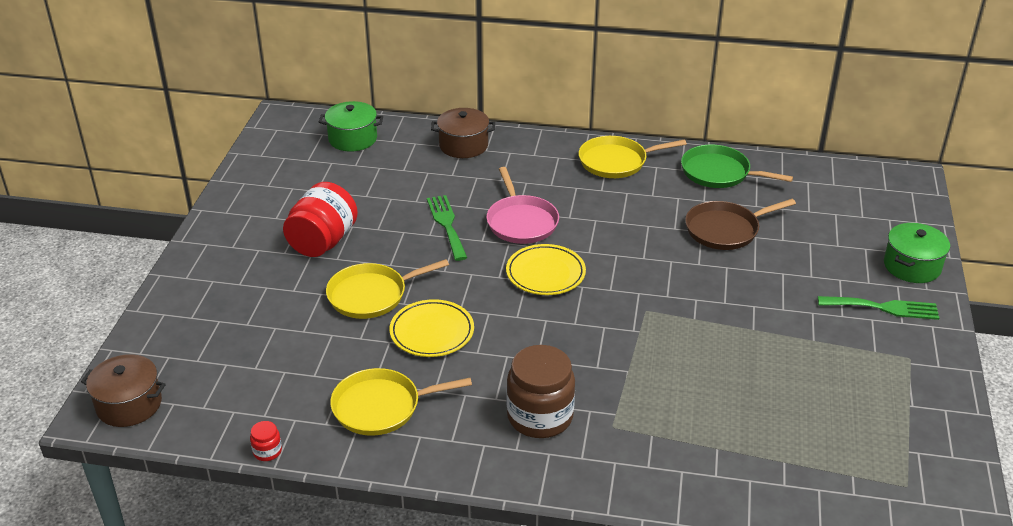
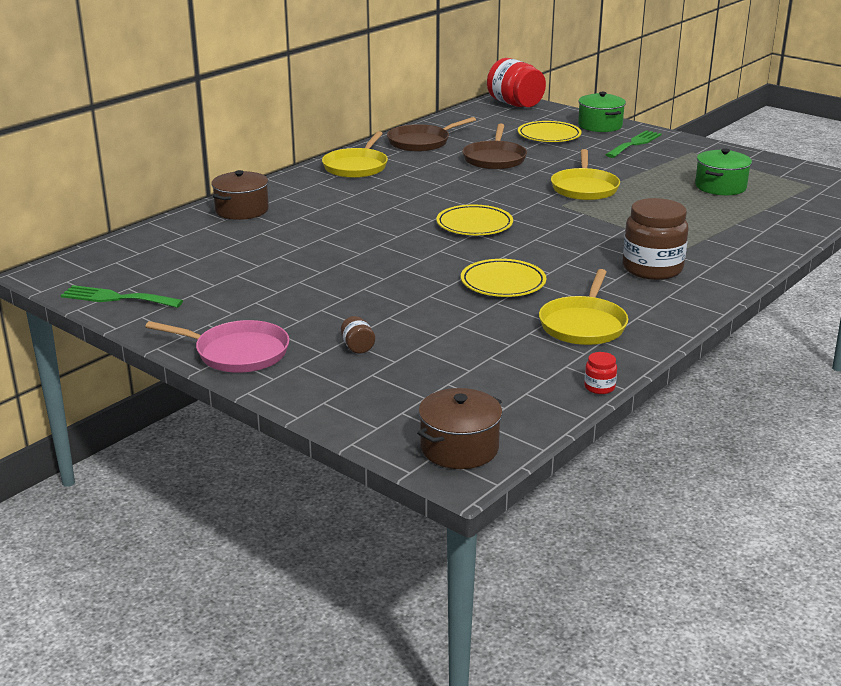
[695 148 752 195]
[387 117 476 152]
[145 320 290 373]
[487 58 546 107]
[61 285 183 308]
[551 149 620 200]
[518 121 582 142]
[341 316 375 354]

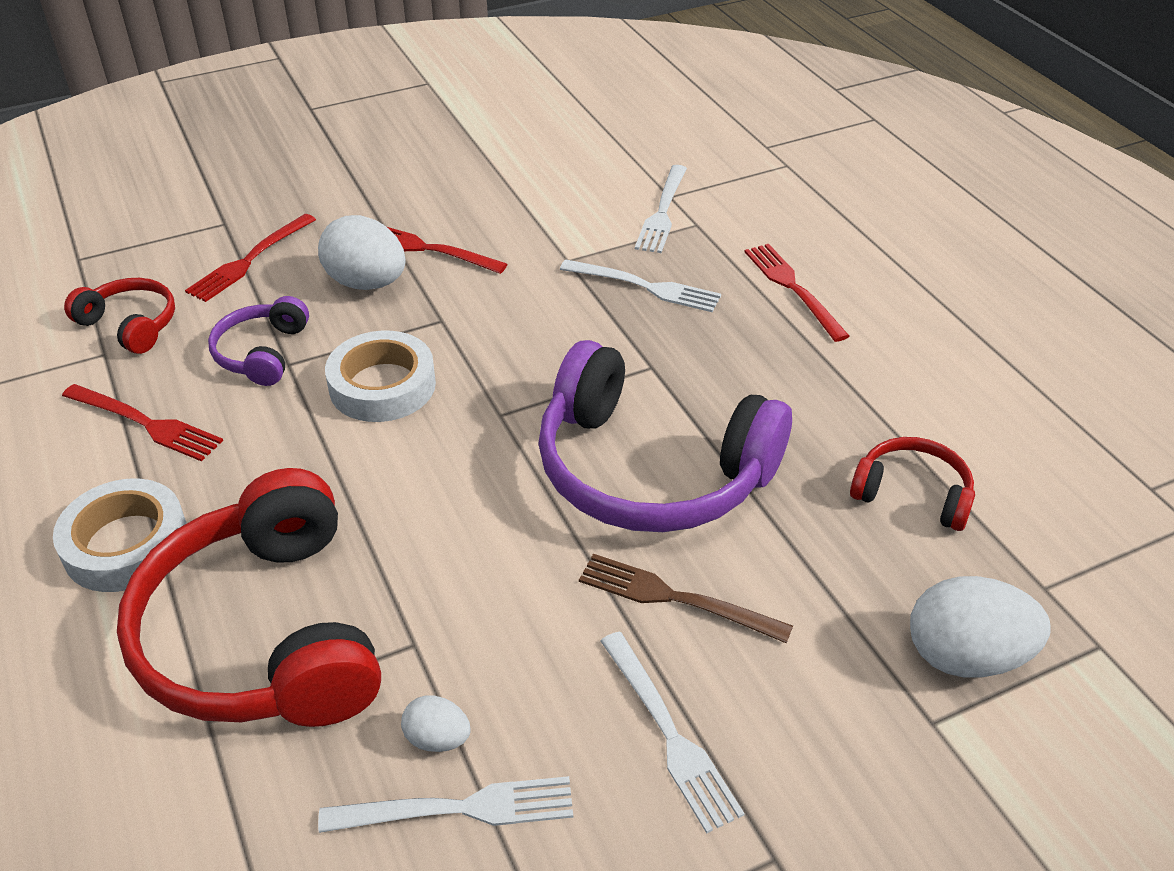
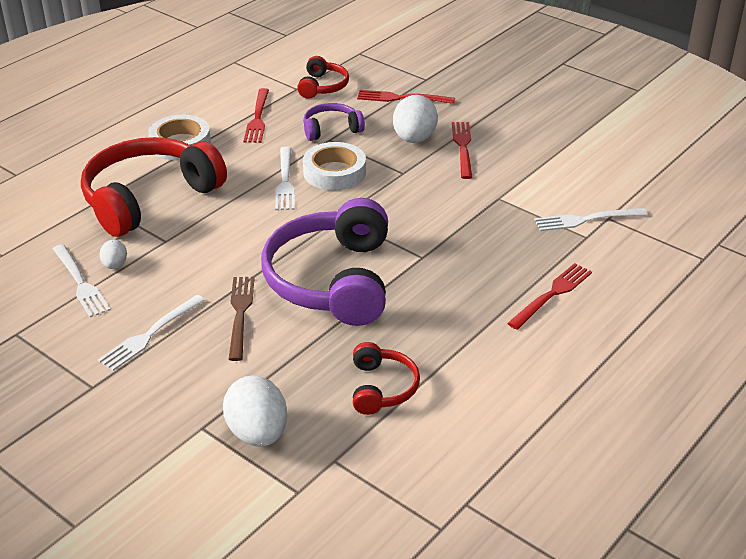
[275 147 295 210]

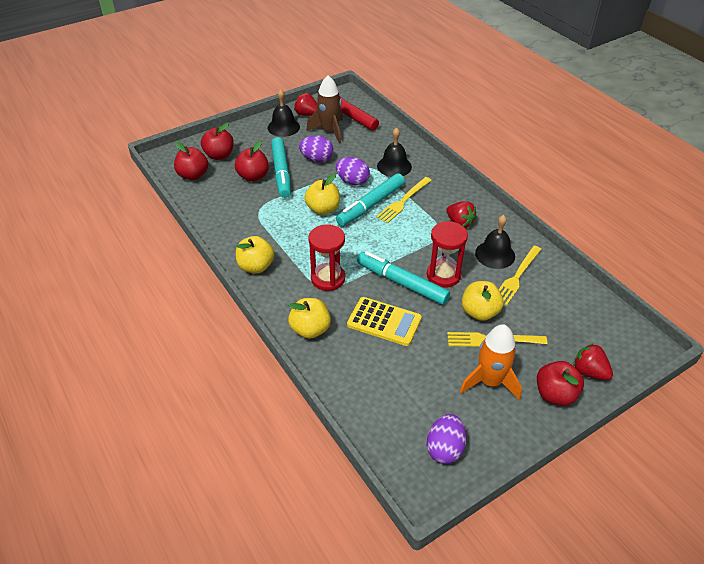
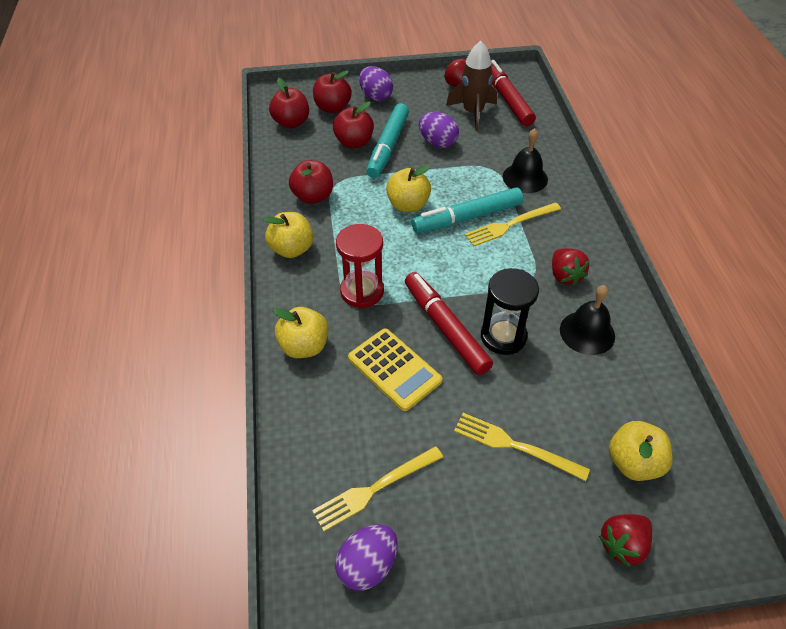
[268 89 300 137] (first image)
[359 66 393 101]
[481 268 539 355]
[312 446 443 532]
[405 272 493 375]
[609 421 673 481]
[460 324 522 400] (first image)
[599 514 652 567]
[289 160 333 204]

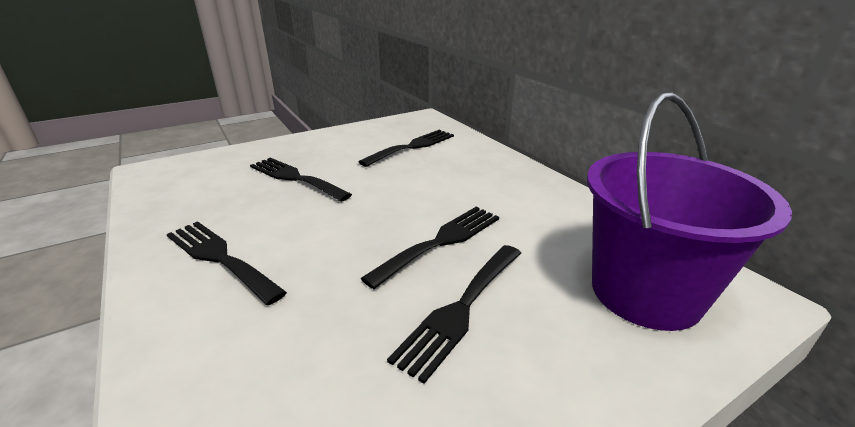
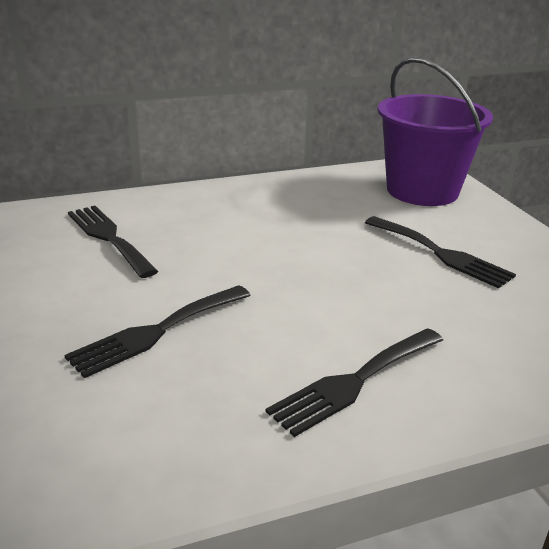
[361 207 499 289] (first image)

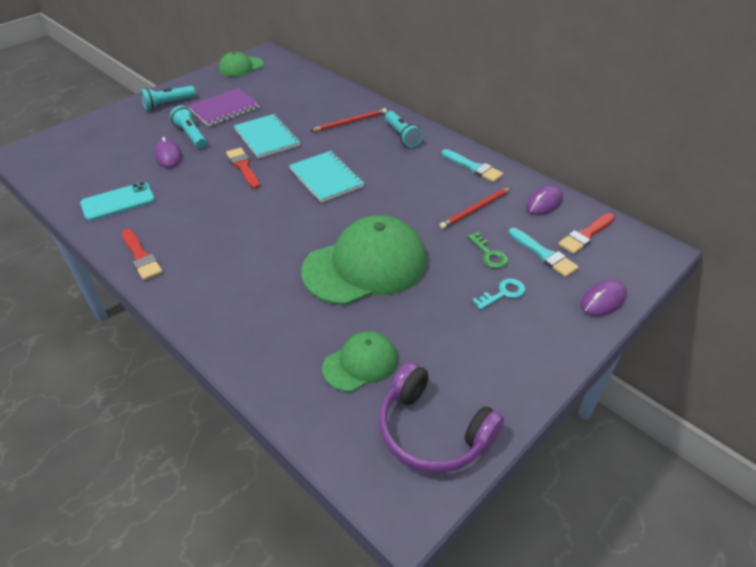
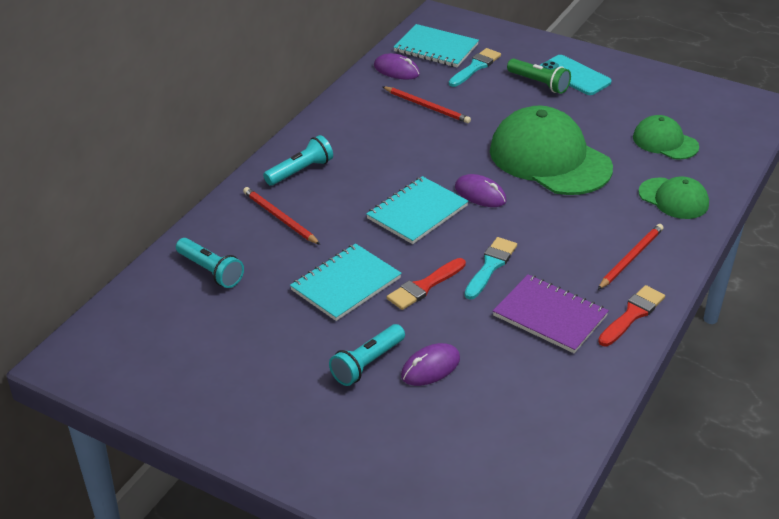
[638 177 709 219]
[176 238 244 288]
[493 274 609 353]
[464 237 517 299]
[540 55 612 95]
[394 24 479 67]
[468 232 508 268] (first image)
[507 59 571 94]
[455 174 506 207]
[379 362 504 473] (first image)
[598 224 664 290]

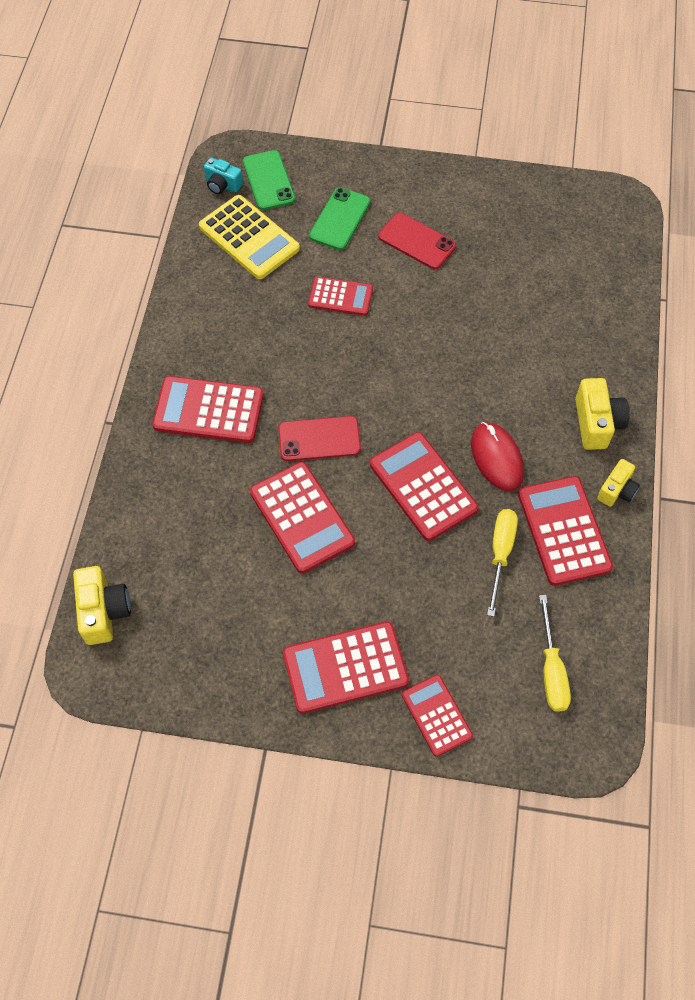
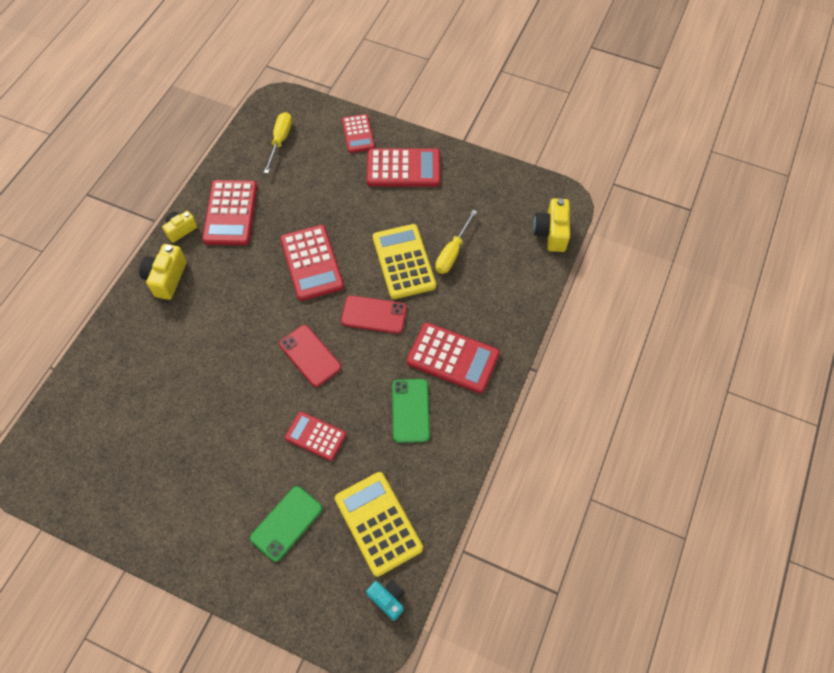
[392 379 430 443]
[279 325 341 387]
[471 422 524 491] (first image)
[373 224 436 299]
[435 210 477 274]

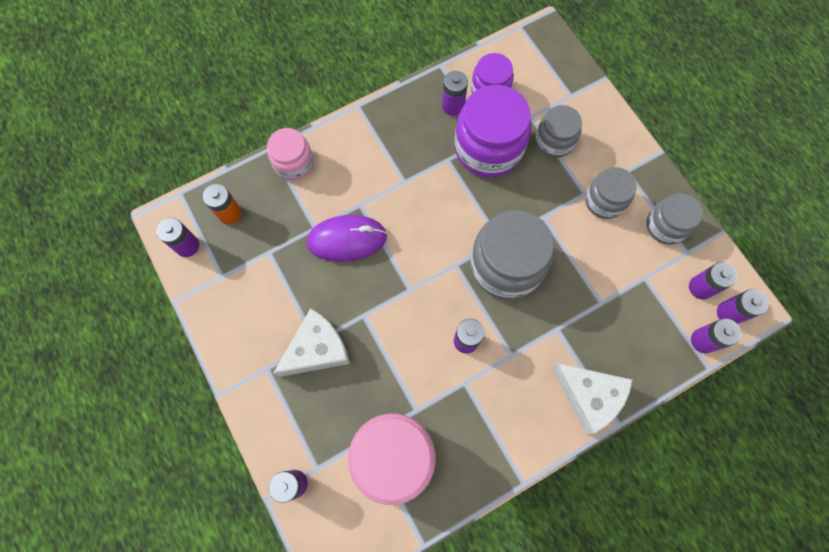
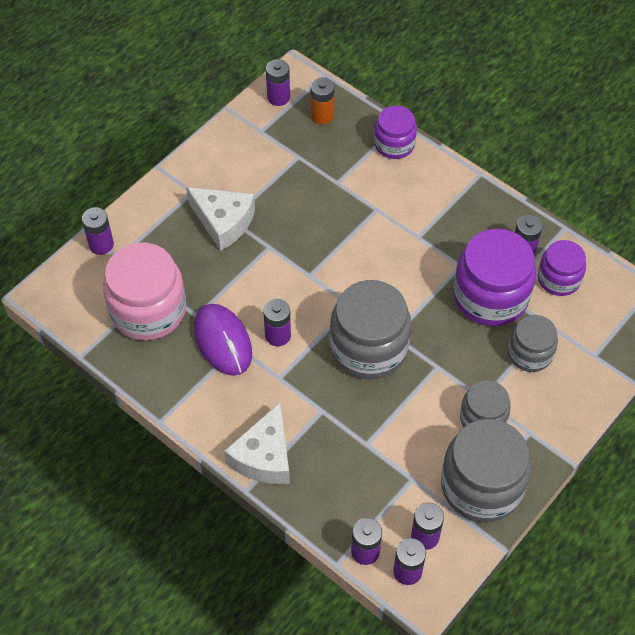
[374 106 417 159]
[441 419 532 522]
[194 304 252 376]

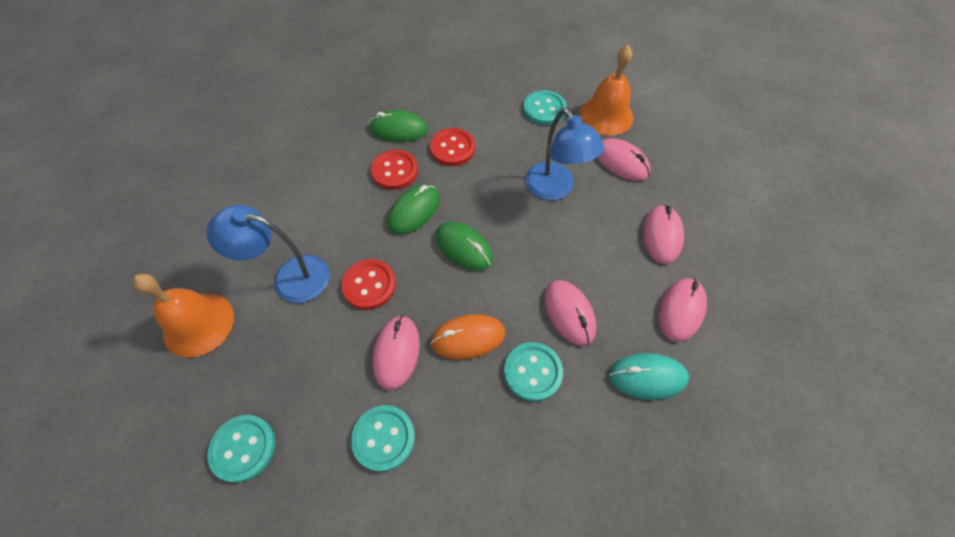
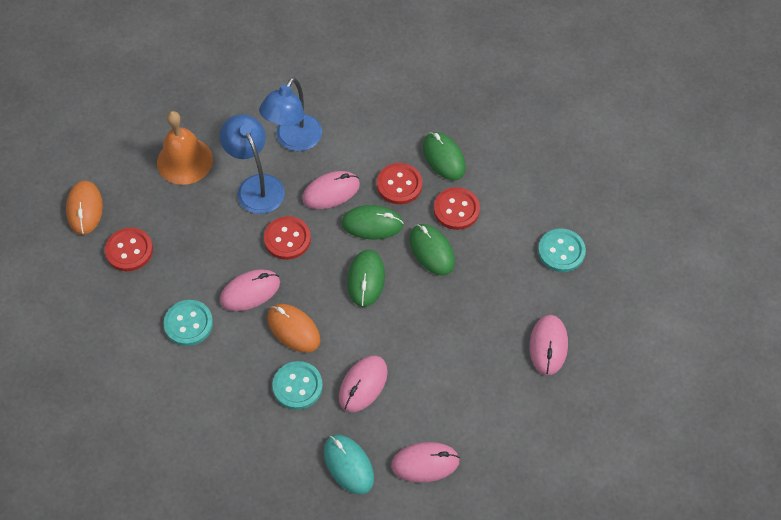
[580 45 633 136] (first image)
[259 77 322 151]
[302 171 360 209]
[105 228 153 271]
[66 181 103 235]
[410 224 455 276]

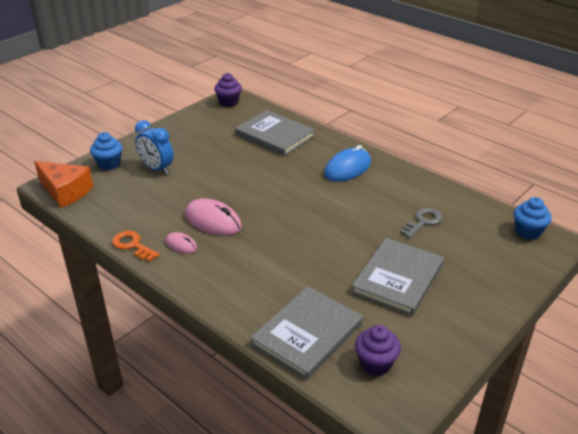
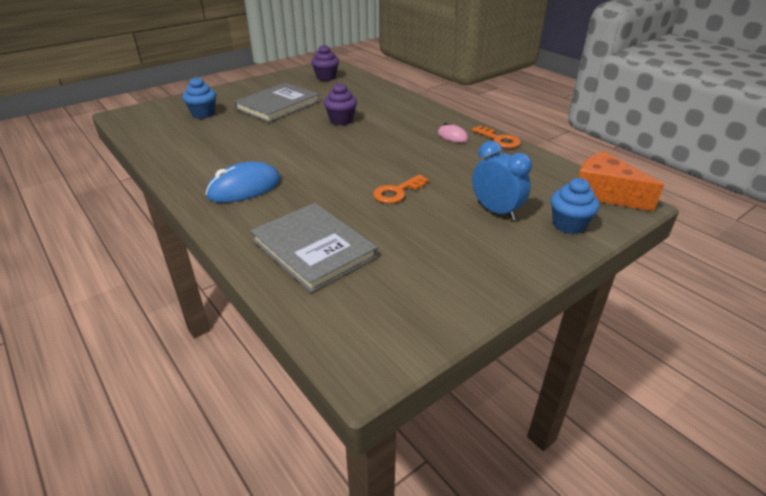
[324 83 357 125]
[183 77 216 119]
[185 198 242 235] (first image)
[400 208 443 238] (first image)
[250 286 363 380] (first image)
[373 174 429 203]

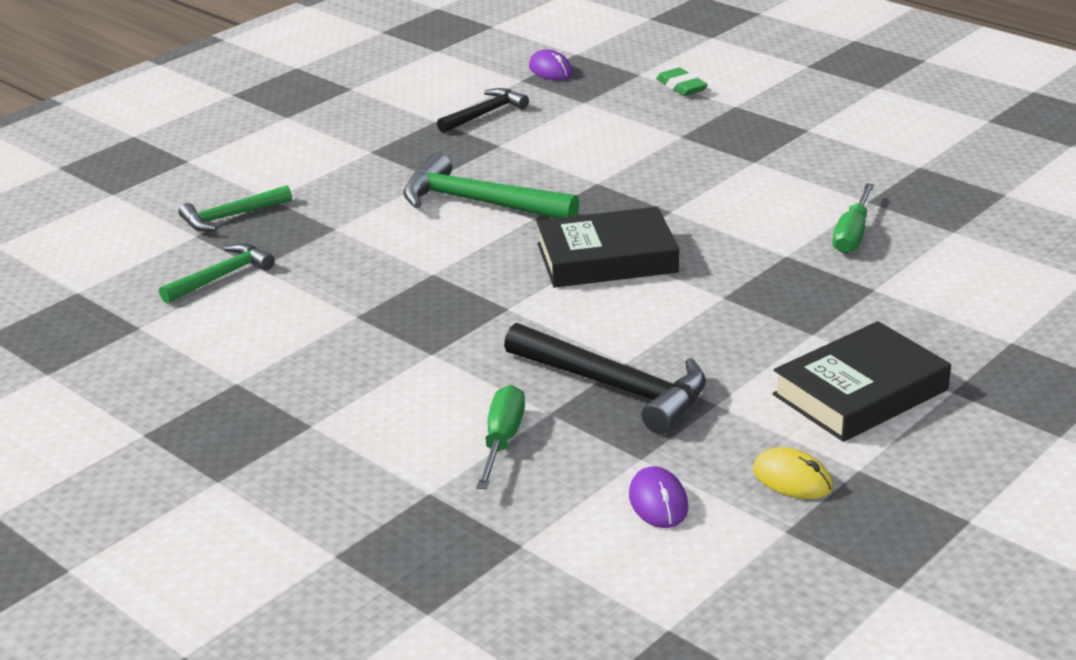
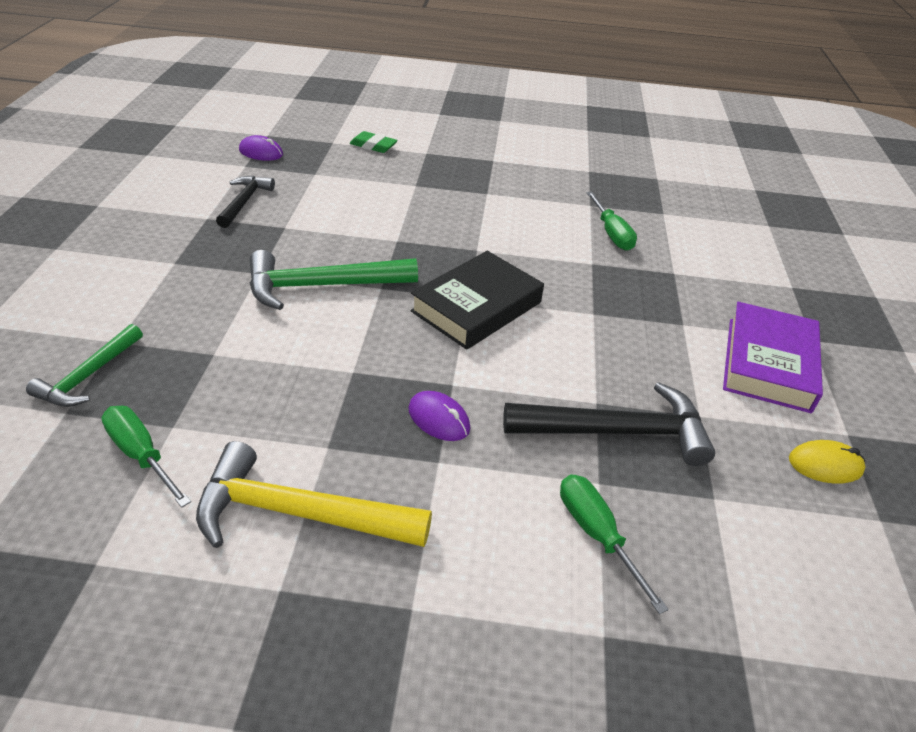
[101 406 191 508]
[723 302 823 413]
[408 391 470 441]
[196 441 432 548]

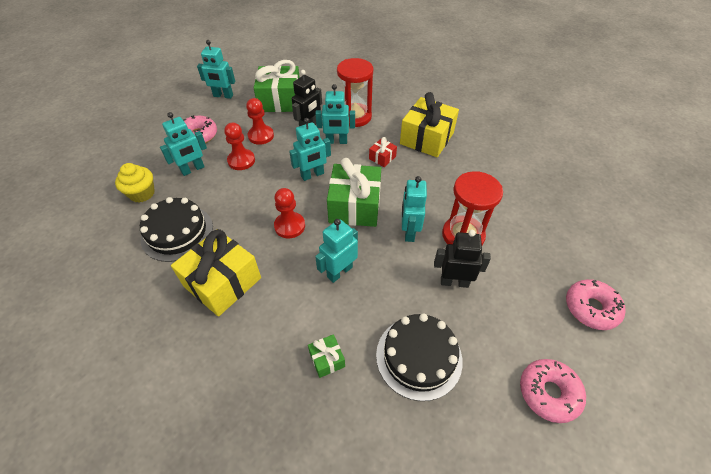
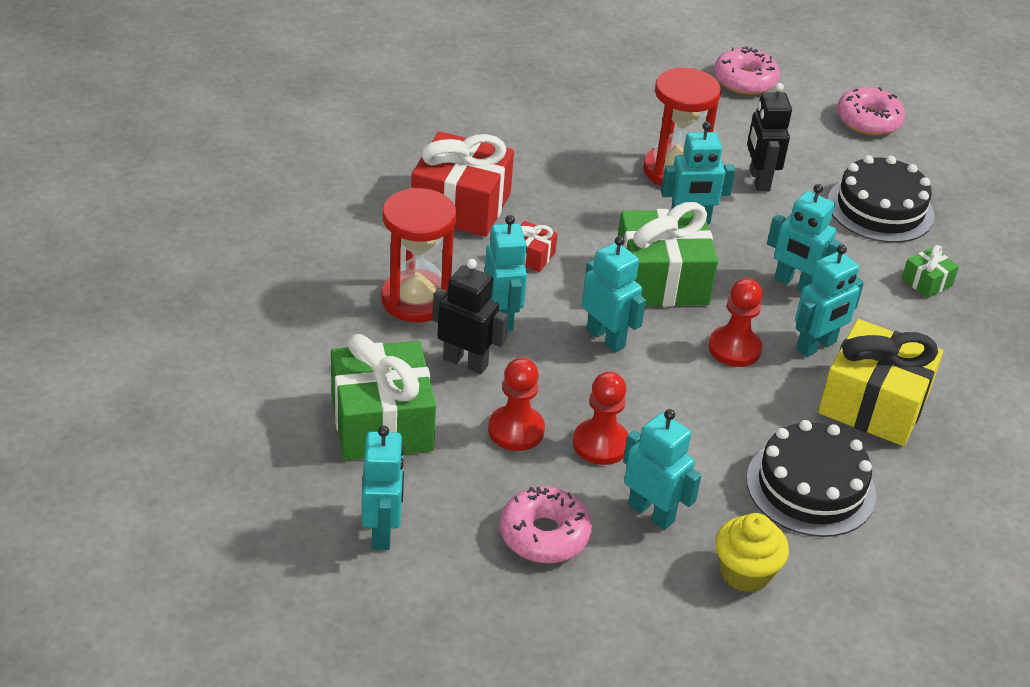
[411 131 514 237]
[795 244 864 357]

